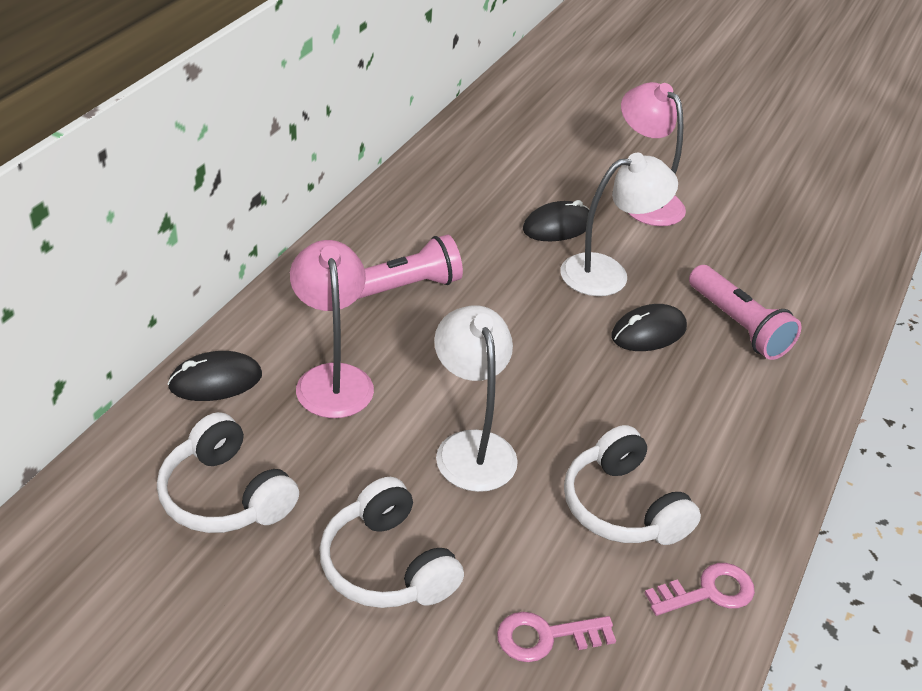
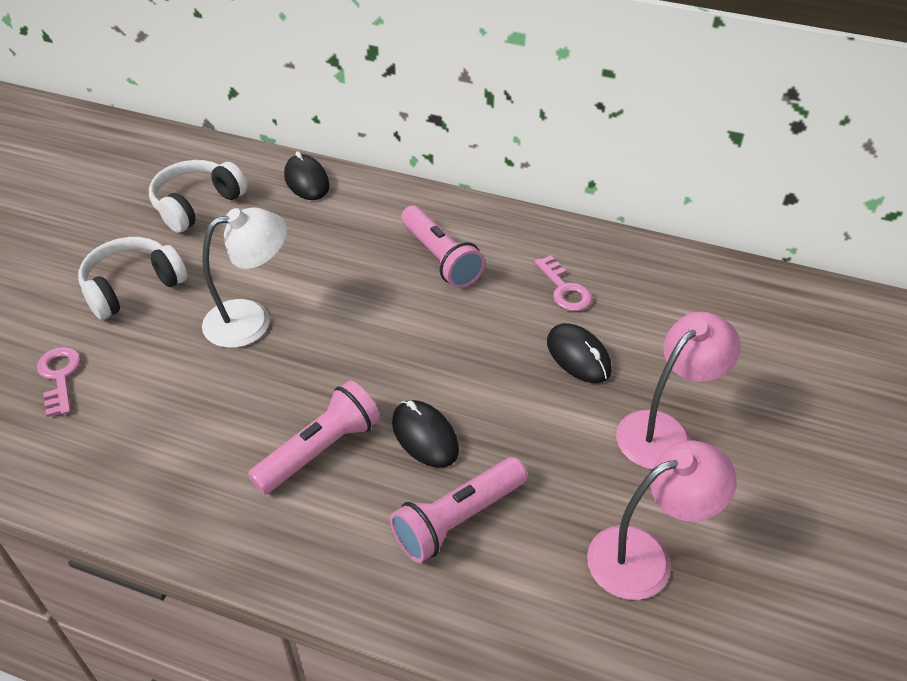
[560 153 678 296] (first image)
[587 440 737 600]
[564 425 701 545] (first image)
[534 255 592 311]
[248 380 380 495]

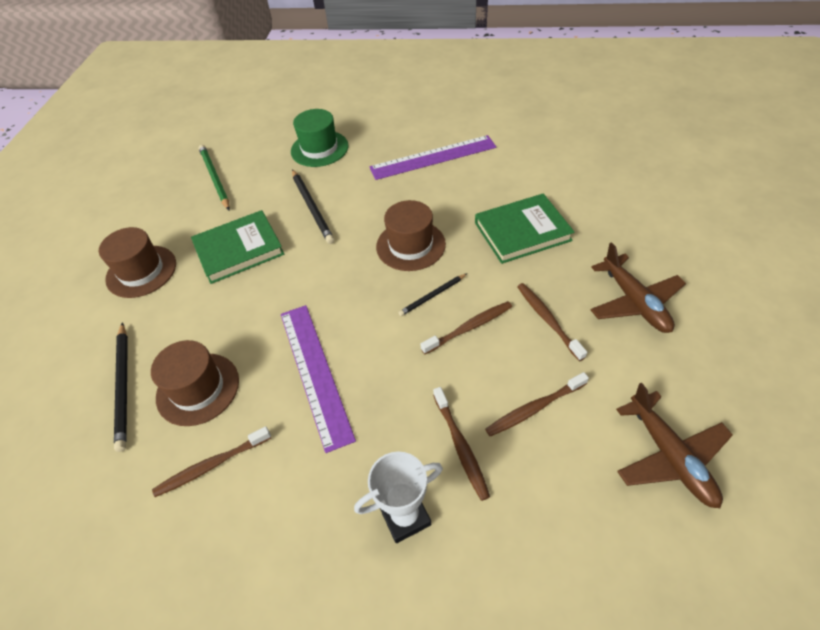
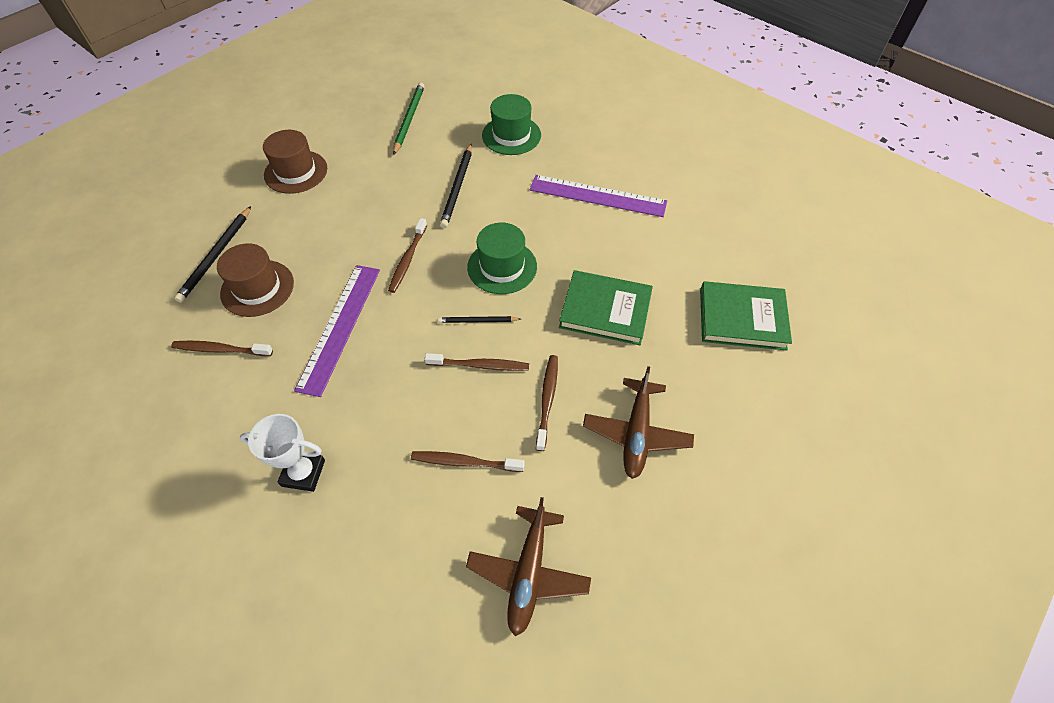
[467 223 537 294]
[700 281 792 351]
[388 218 427 293]

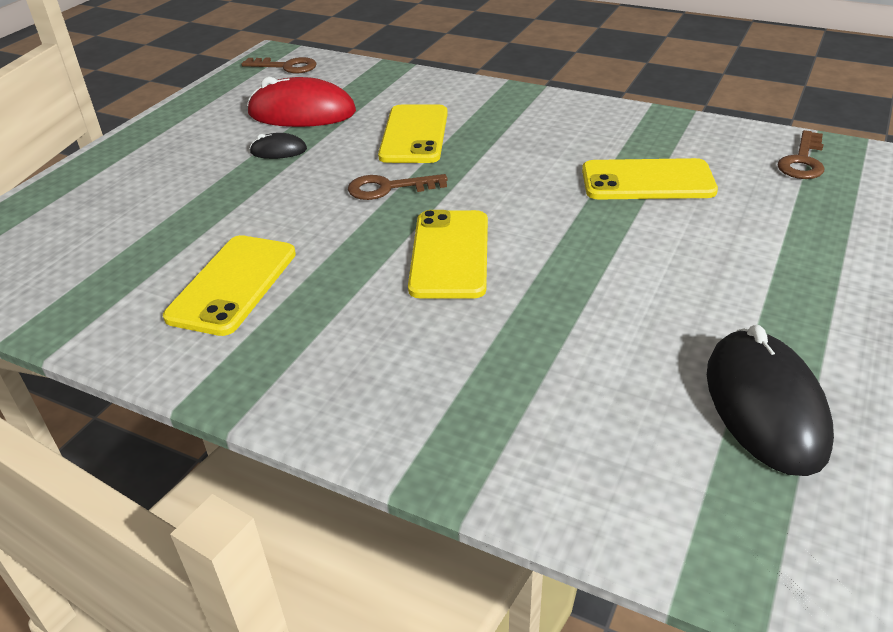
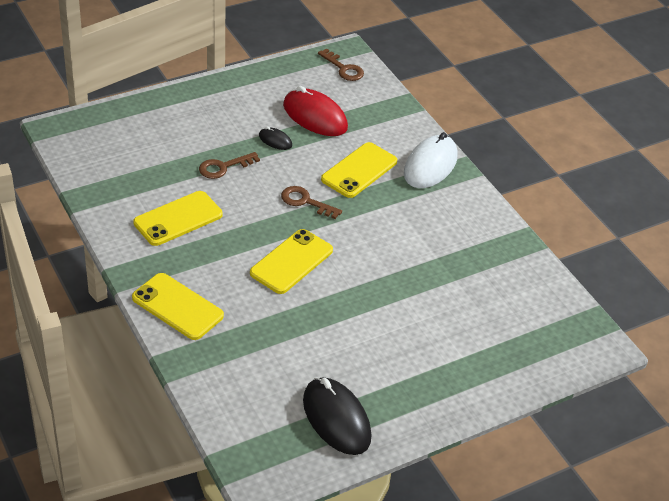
[199 152 260 179]
[132 273 224 340]
[303 377 372 455]
[404 132 458 188]

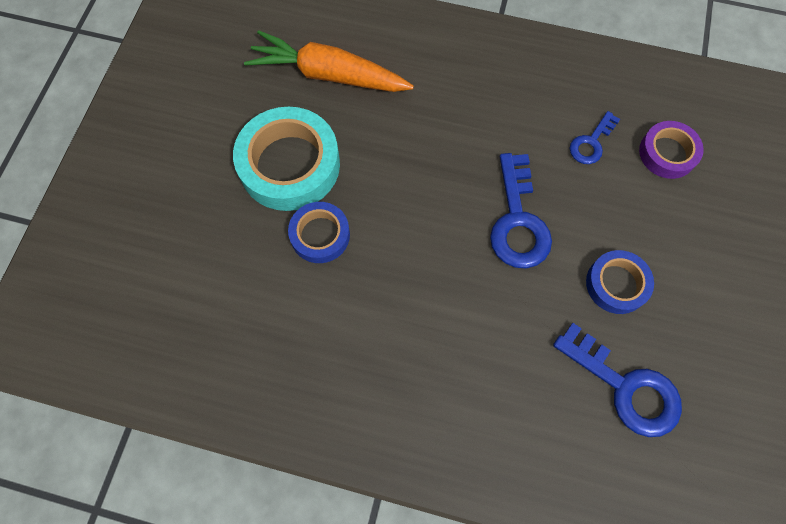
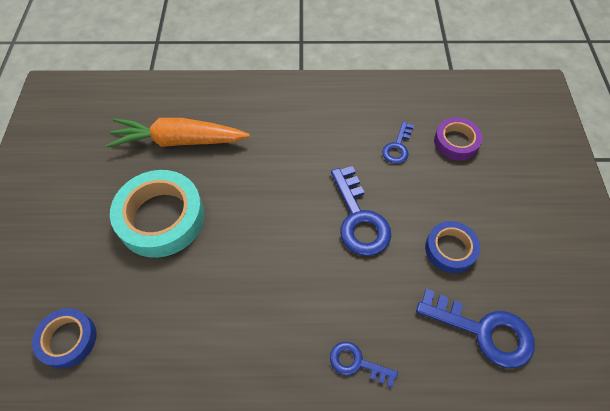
[32 308 96 369]
[330 342 398 387]

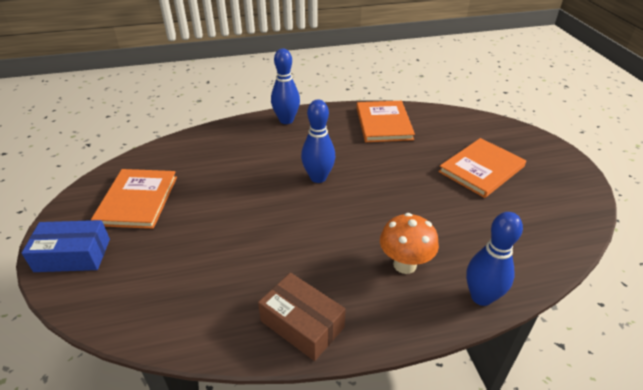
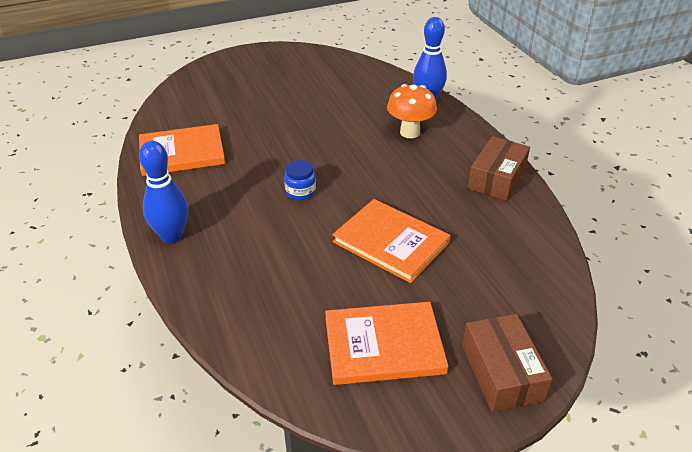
[284 160 316 200]
[332 199 451 283]
[462 314 552 412]

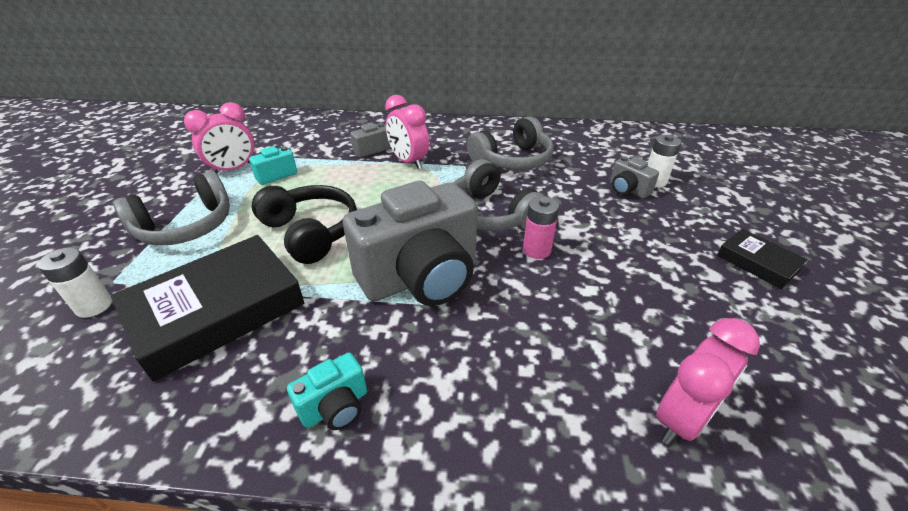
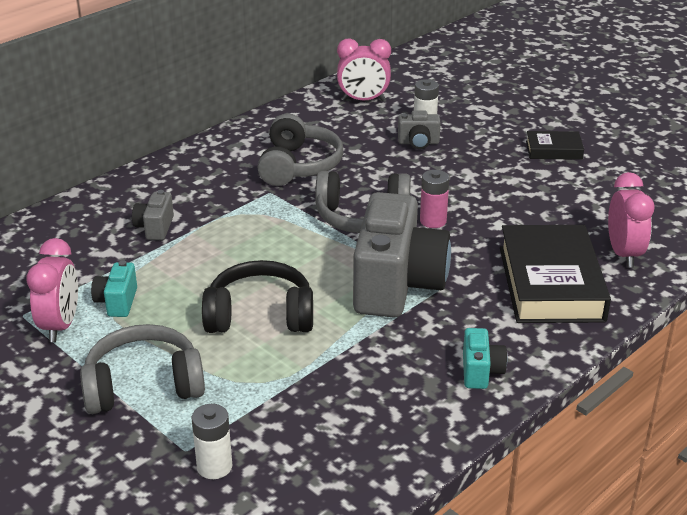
[337 38 391 101]
[80 324 205 414]
[500 225 611 323]

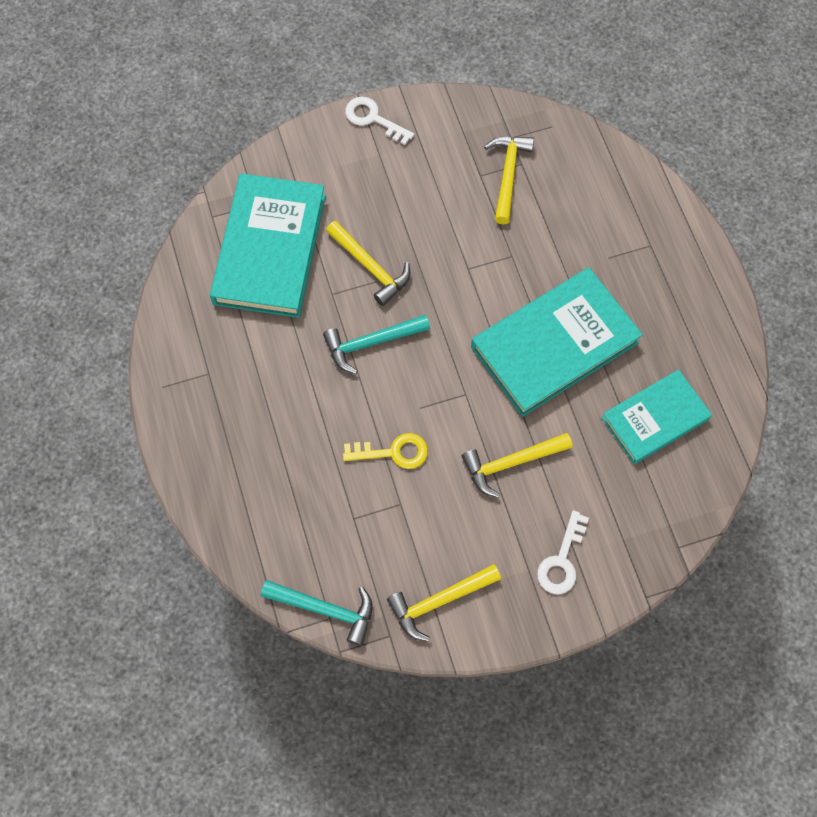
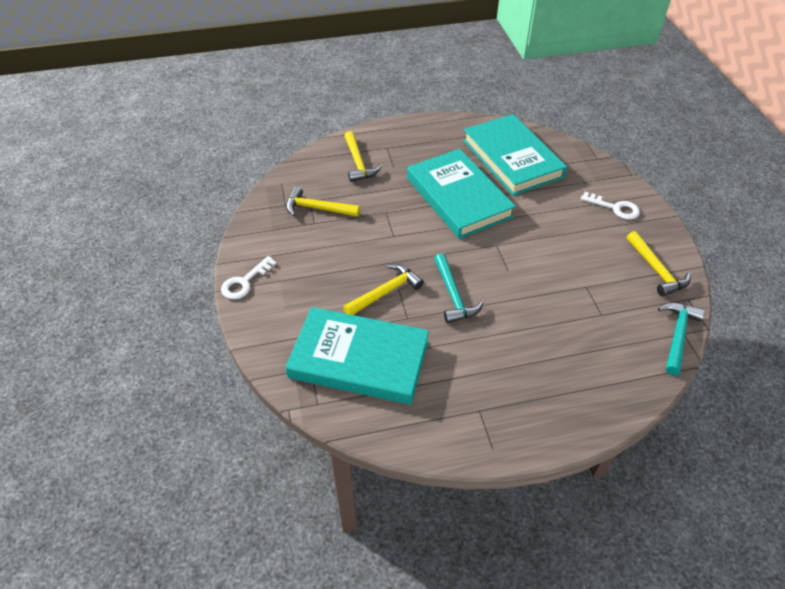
[463 114 567 196]
[343 433 428 469] (first image)
[344 131 382 182]

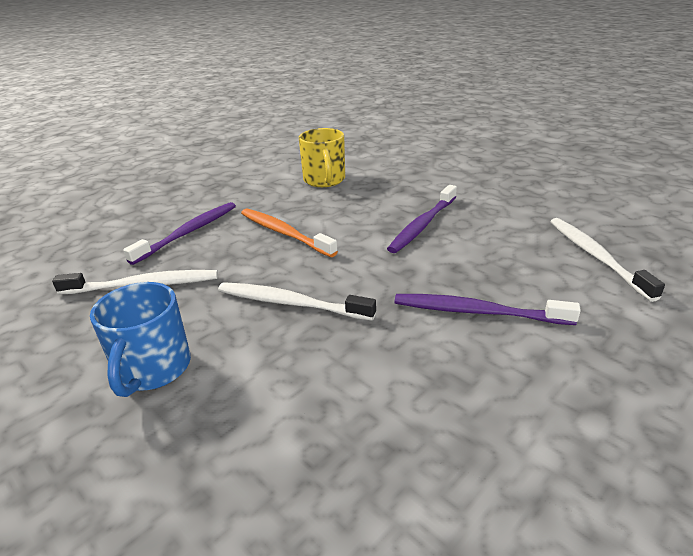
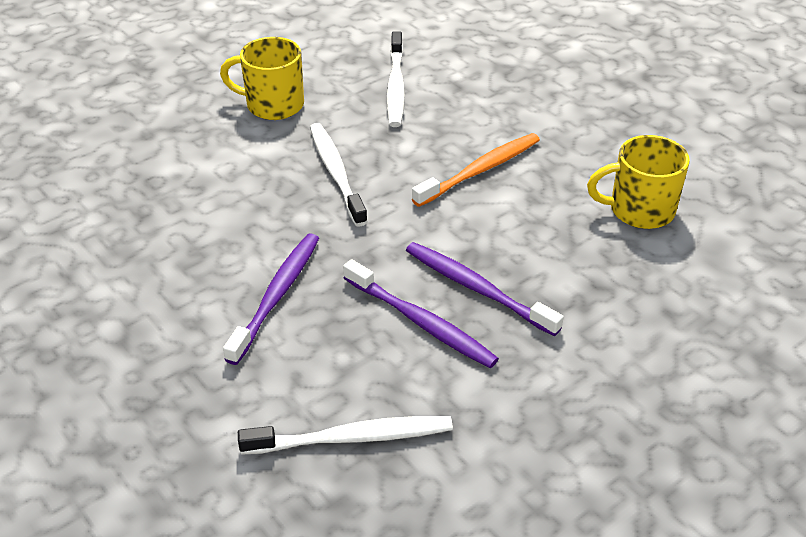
[343 259 499 368]
[220 37 304 120]
[310 123 368 227]

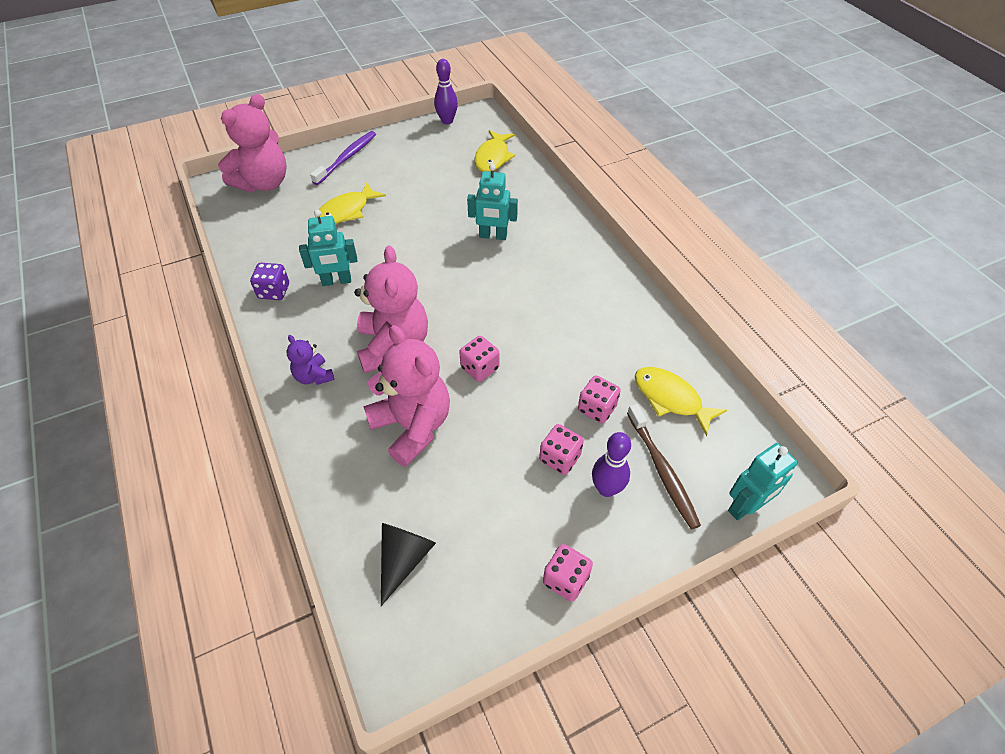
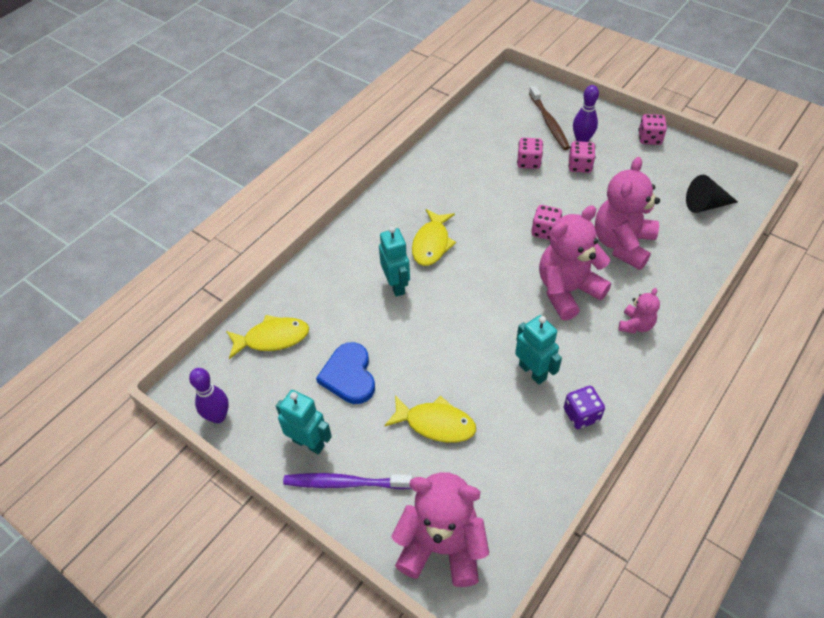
[619 288 660 333]
[412 209 456 266]
[529 86 570 150]
[276 390 332 454]
[316 342 375 404]

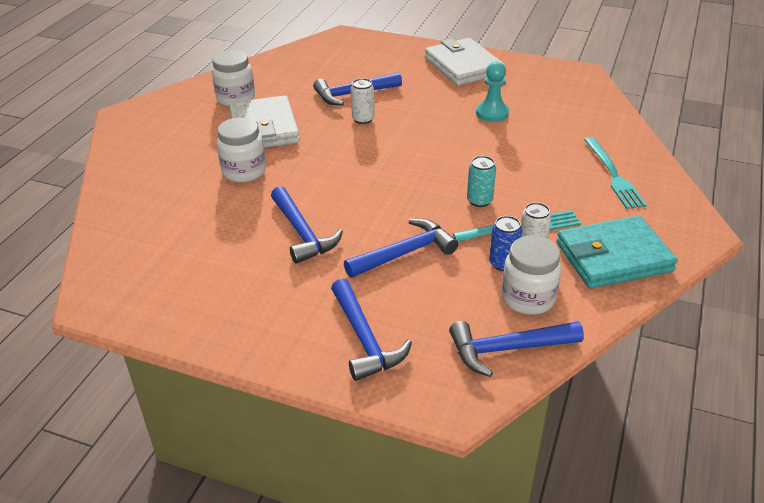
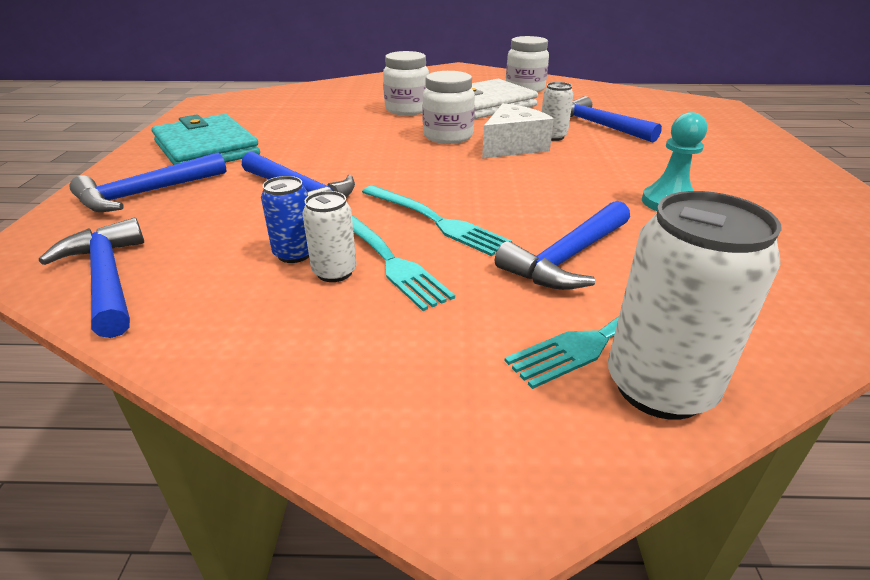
[425 38 505 86] (first image)
[362 185 512 256]
[495 201 630 290]
[152 114 260 165]
[422 71 475 144]
[482 103 554 159]
[608 191 782 420]

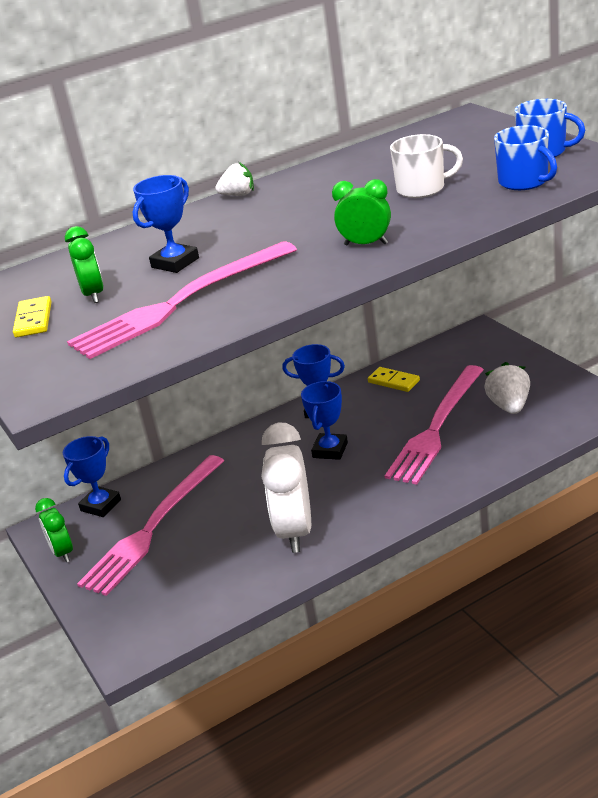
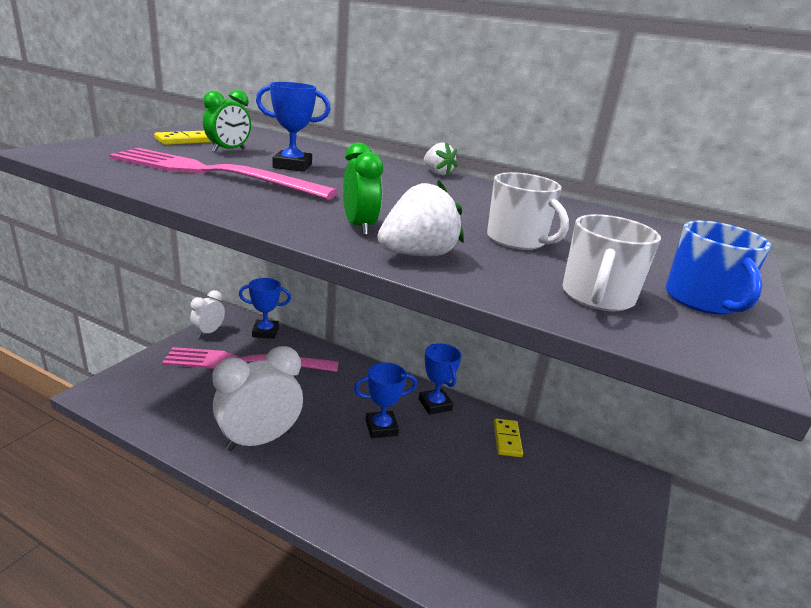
[563 214 661 311]
[377 179 464 256]
[385 365 484 485] (first image)
[190 290 225 338]

